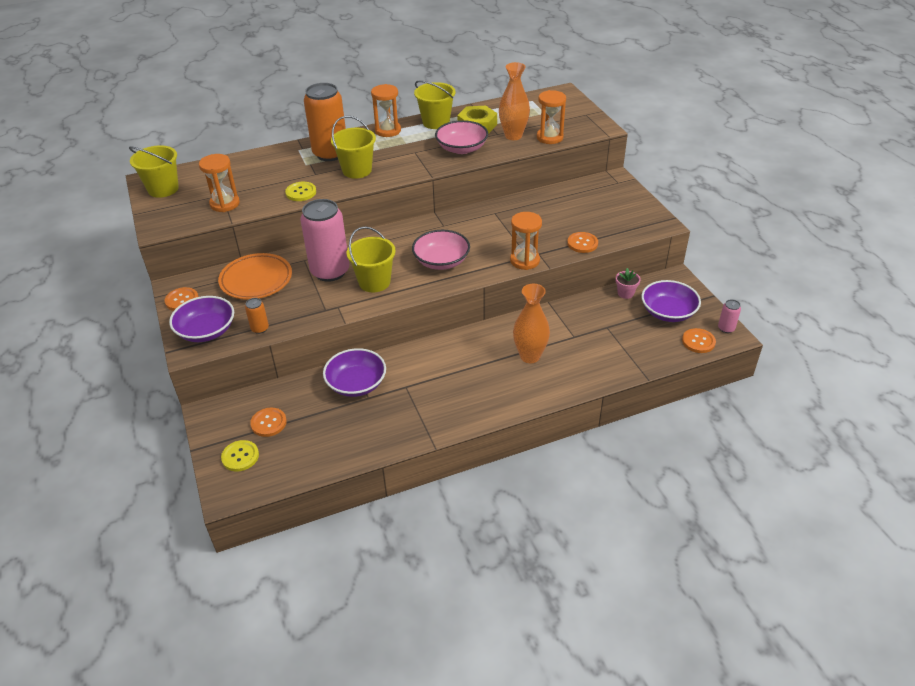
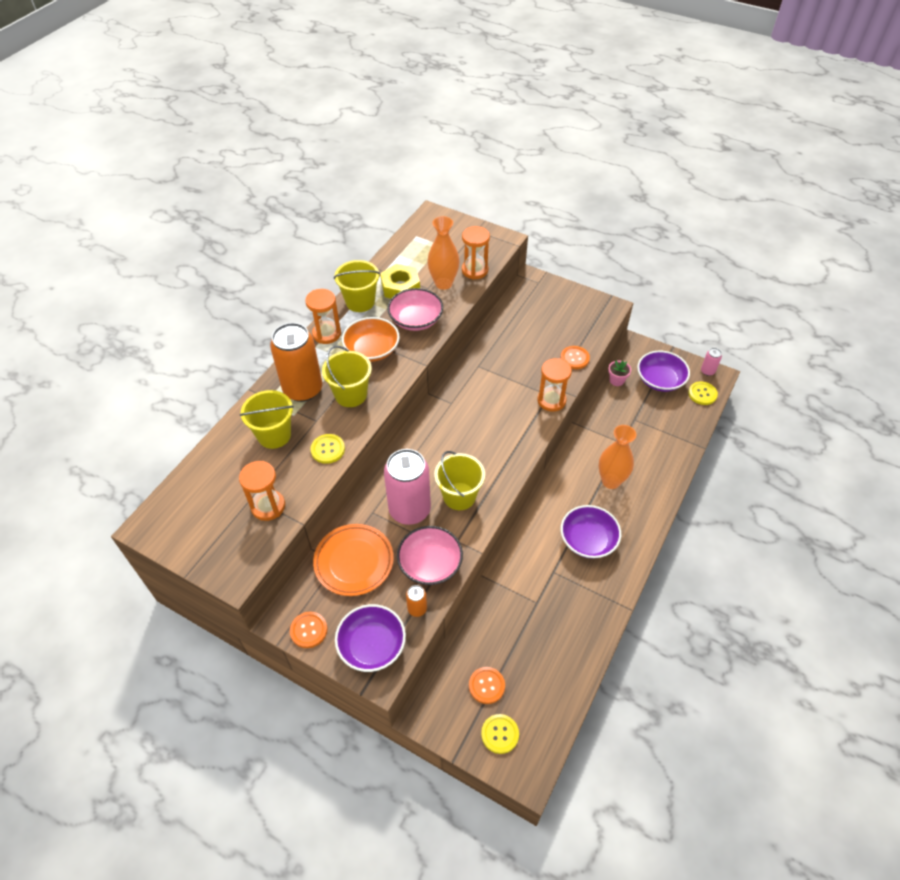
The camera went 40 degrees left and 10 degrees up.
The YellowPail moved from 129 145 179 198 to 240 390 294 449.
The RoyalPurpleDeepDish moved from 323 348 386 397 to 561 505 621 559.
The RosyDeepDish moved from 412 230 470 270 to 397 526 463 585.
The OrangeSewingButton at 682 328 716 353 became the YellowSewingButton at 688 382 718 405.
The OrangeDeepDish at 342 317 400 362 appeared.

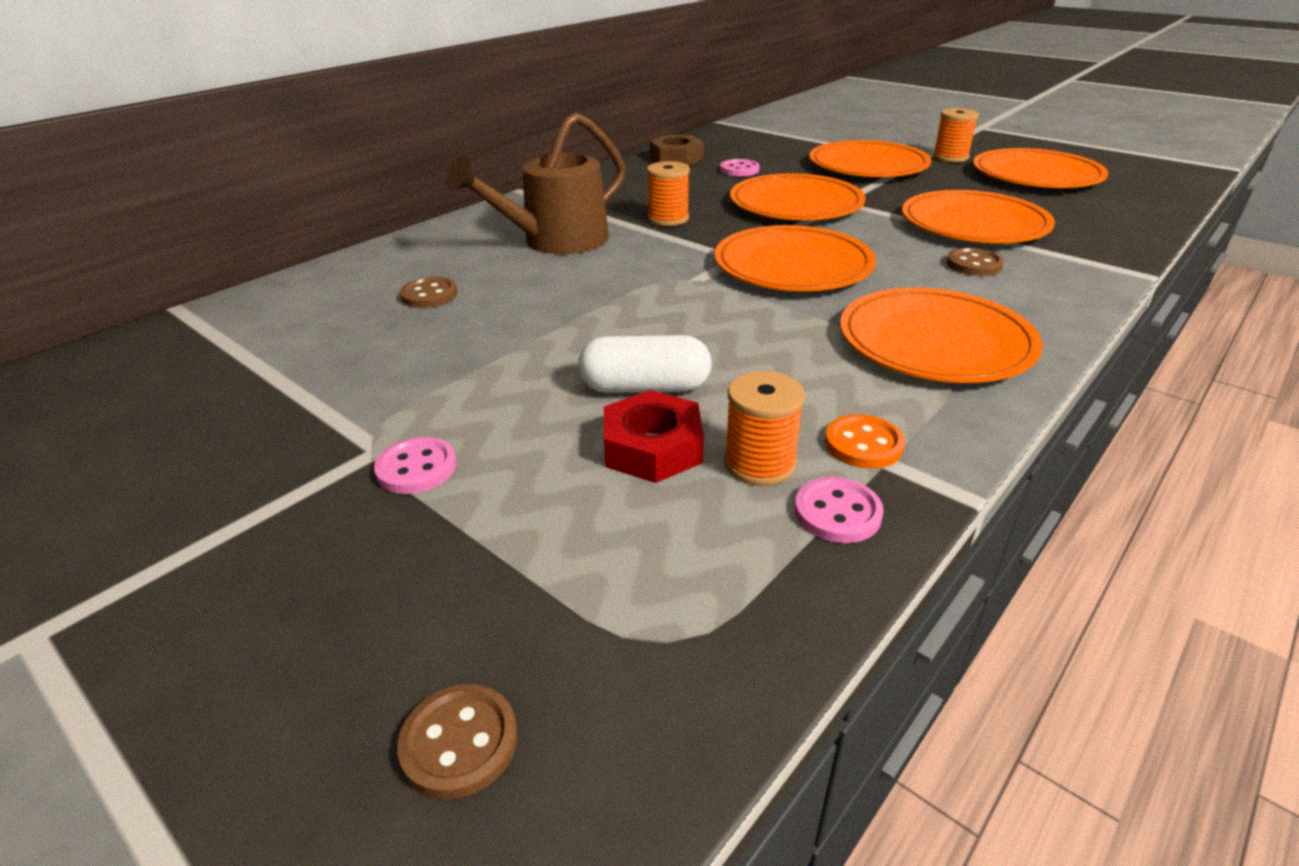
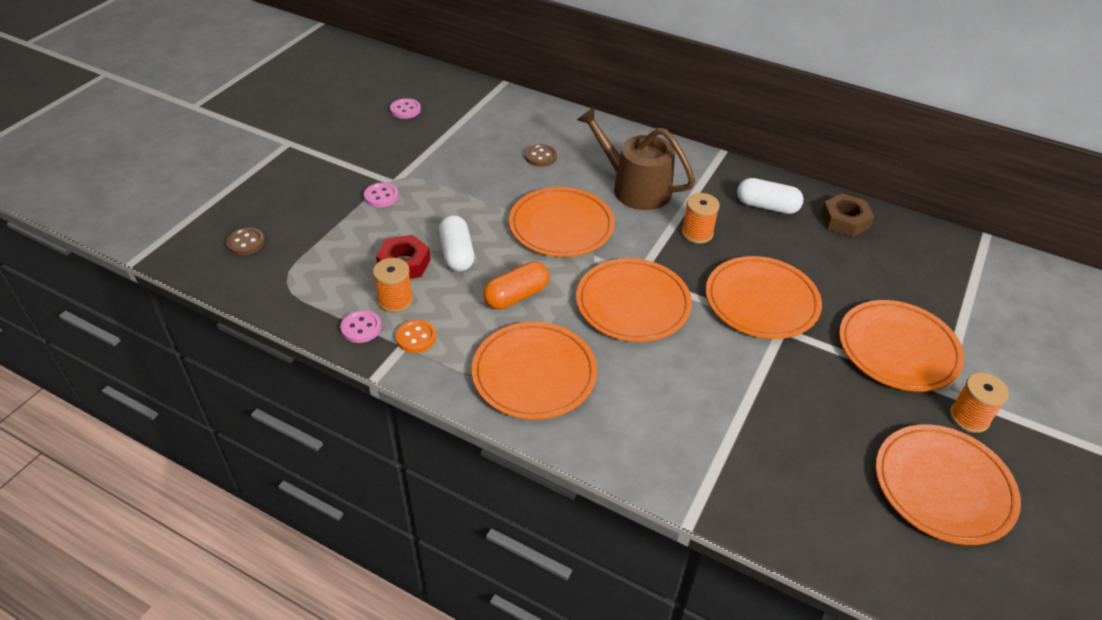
The camera went 75 degrees right and 10 degrees up.
The RosySewingButton moved from 720 159 760 176 to 390 98 421 119.
The OrangePlate moved from 902 190 1055 243 to 509 187 615 257.
The BrownSewingButton at 947 248 1004 276 disappeared.
The OrangePillShape at 483 261 550 309 appeared.
The WhitePillShape at 737 178 804 214 appeared.

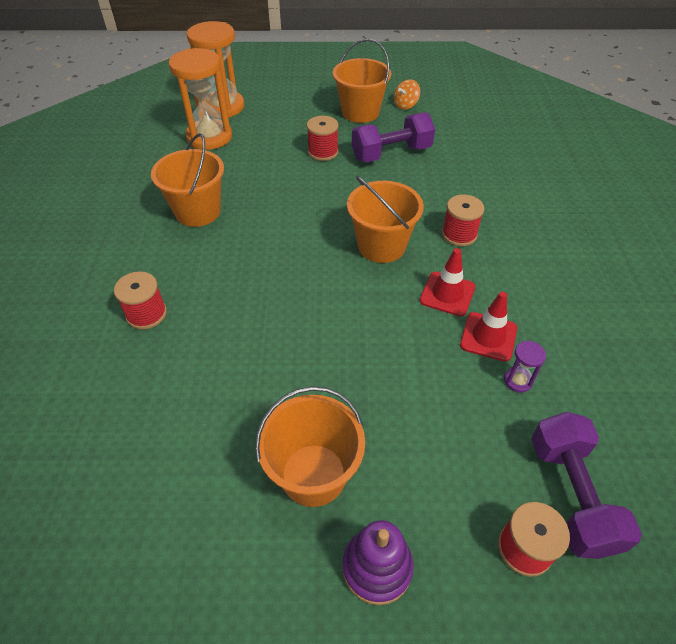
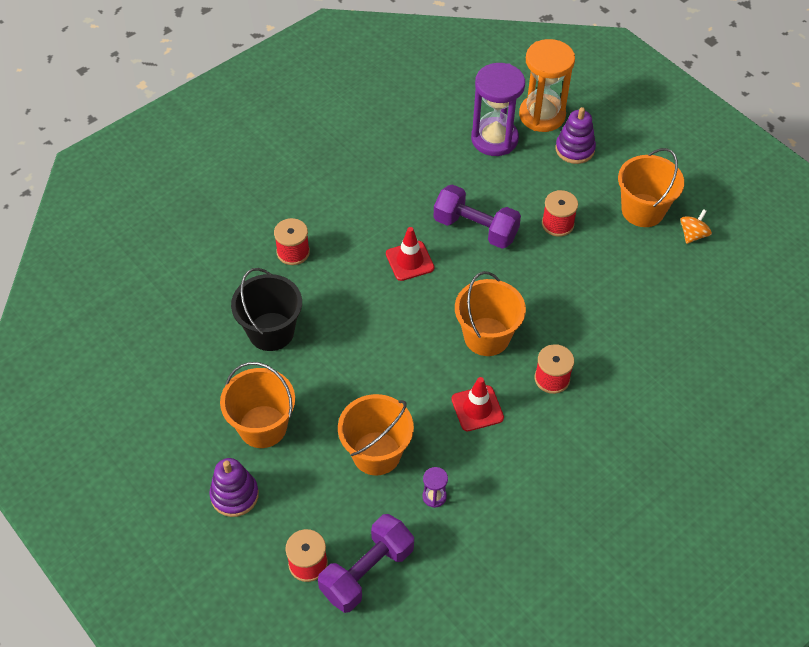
The camera went 50 degrees right and 5 degrees up.
The OrangePail moved from 151 133 224 227 to 338 394 414 475.
The OrangeSandglass at 169 48 232 150 became the RoyalPurpleSandglass at 471 63 525 156.
The RoyalPurpleFreeWeight moved from 352 113 435 162 to 433 184 521 249.
The OrangeWhirligig at 394 79 420 110 turned 120 degrees clockwise.
The RedSafetyCone moved from 460 292 517 362 to 386 227 434 281.
The EbonyPail at 231 268 302 351 appeared.
The RoyalPurpleRingStacker at 556 107 596 164 appeared.

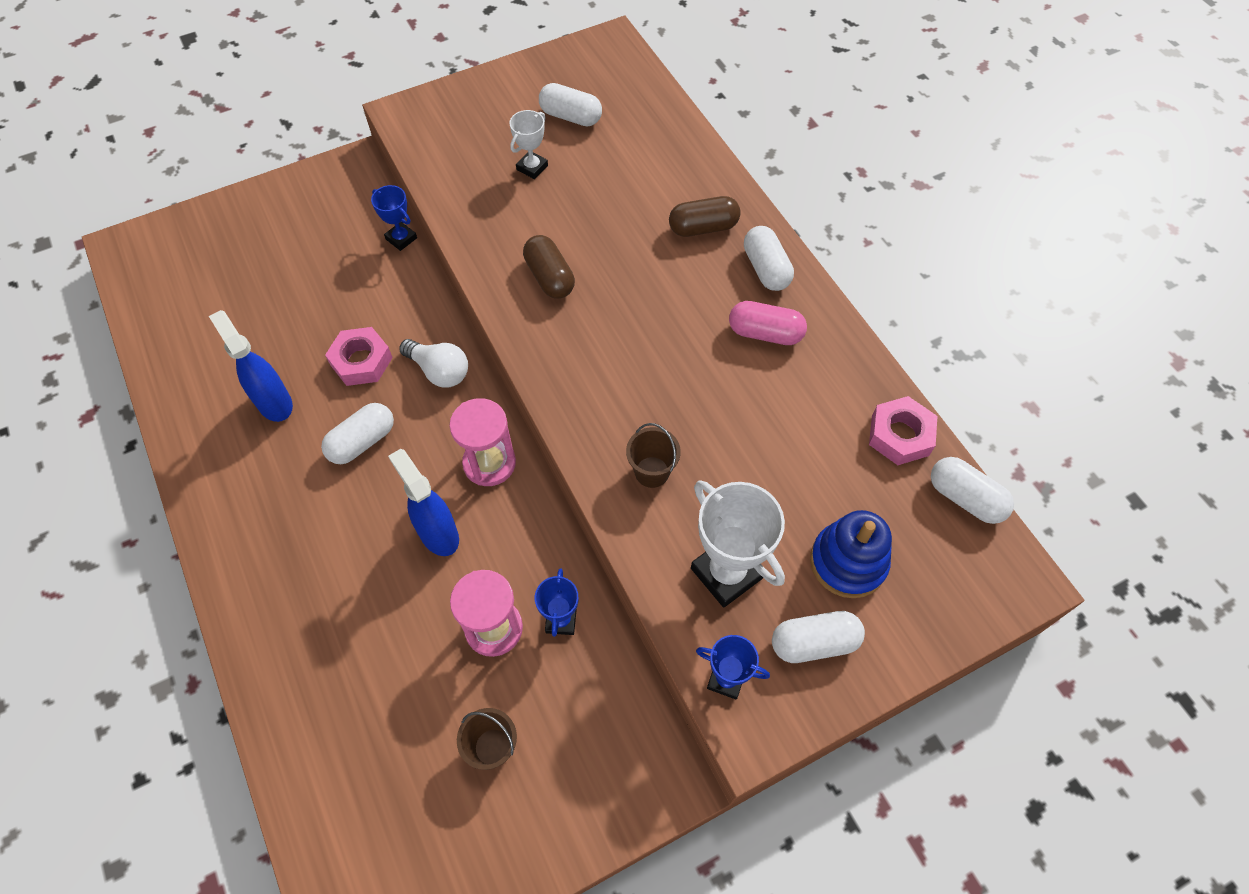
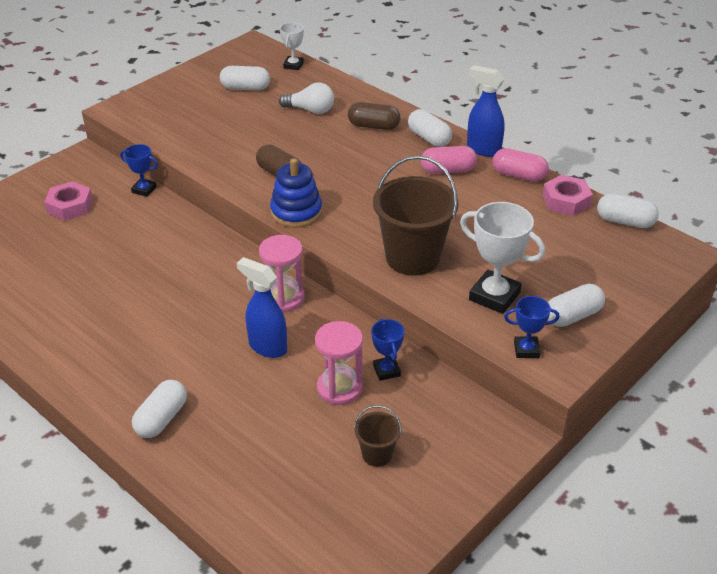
The camera went 20 degrees left and 20 degrees down.
The CobaltSprayCleaner moved from 209 310 293 422 to 467 65 505 157.
The WhitePillShape moved from 321 403 394 464 to 132 380 187 438.
The RosyHexagonNut moved from 325 327 393 386 to 44 181 93 221.
The WhiteLightbulb moved from 399 339 468 388 to 279 82 334 114.
The WhitePrizeCup moved from 509 110 548 179 to 280 22 304 70.
The BrownPail at 626 423 681 488 changed to 2.09 times the size.
The BrownPillShape at 669 196 741 237 turned 45 degrees clockwise.
The CobaltRingStacker moved from 810 510 892 598 to 270 158 322 228.
The RosyPillShape at 492 148 549 182 appeared.

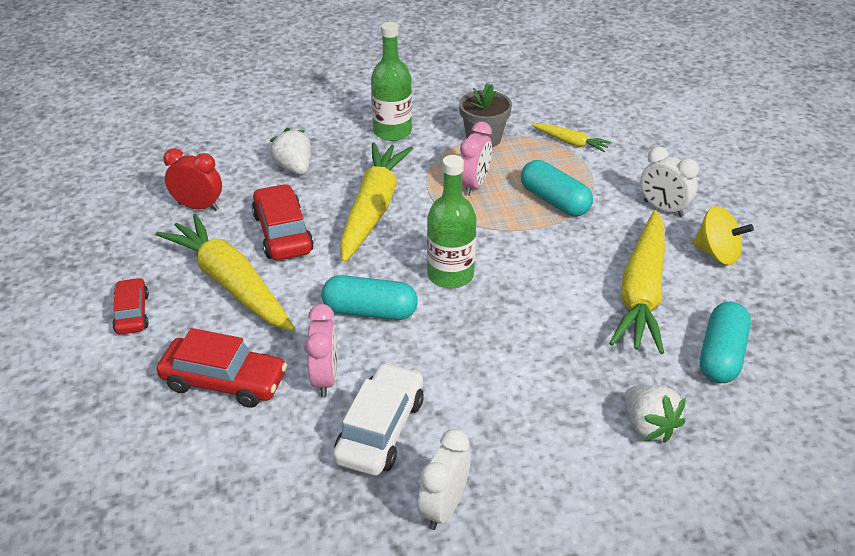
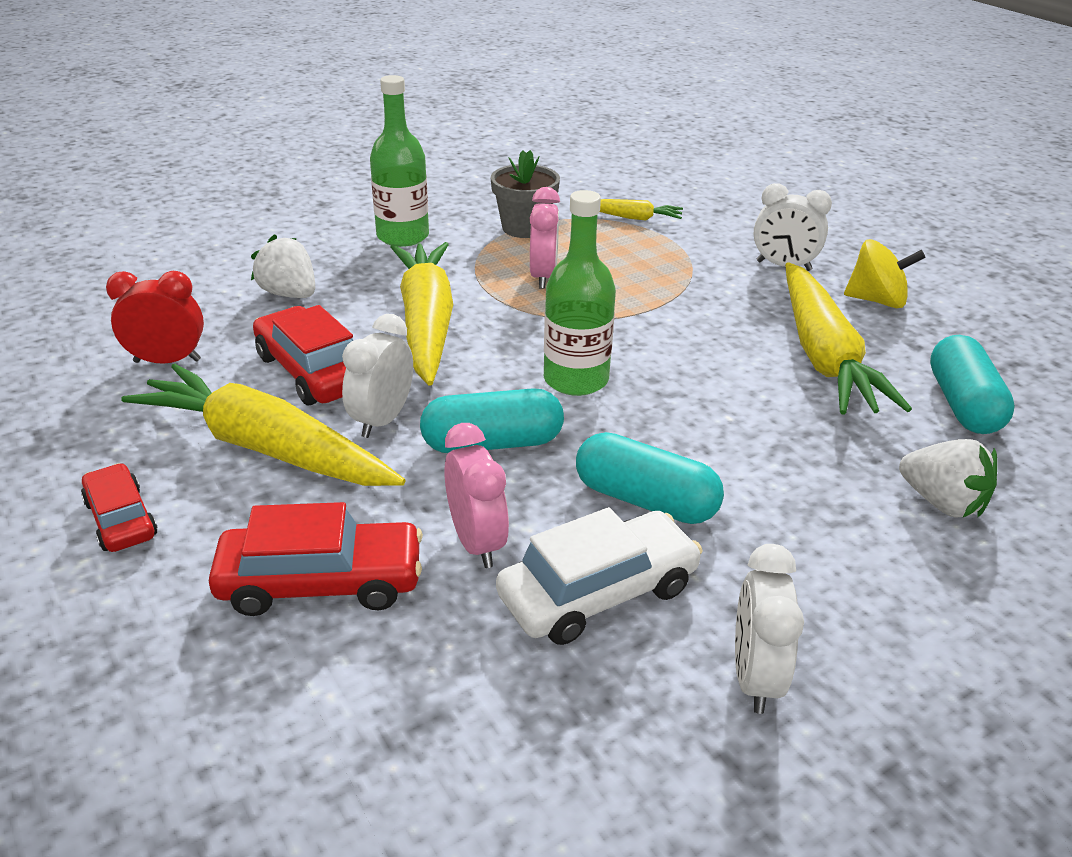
The camera went 20 degrees left and 5 degrees down.
The WhiteToyCar at 333 362 424 476 turned 60 degrees clockwise.
The TealPillShape moved from 521 160 593 216 to 576 432 724 524.
The WhiteBedsideClock at 342 314 413 438 appeared.

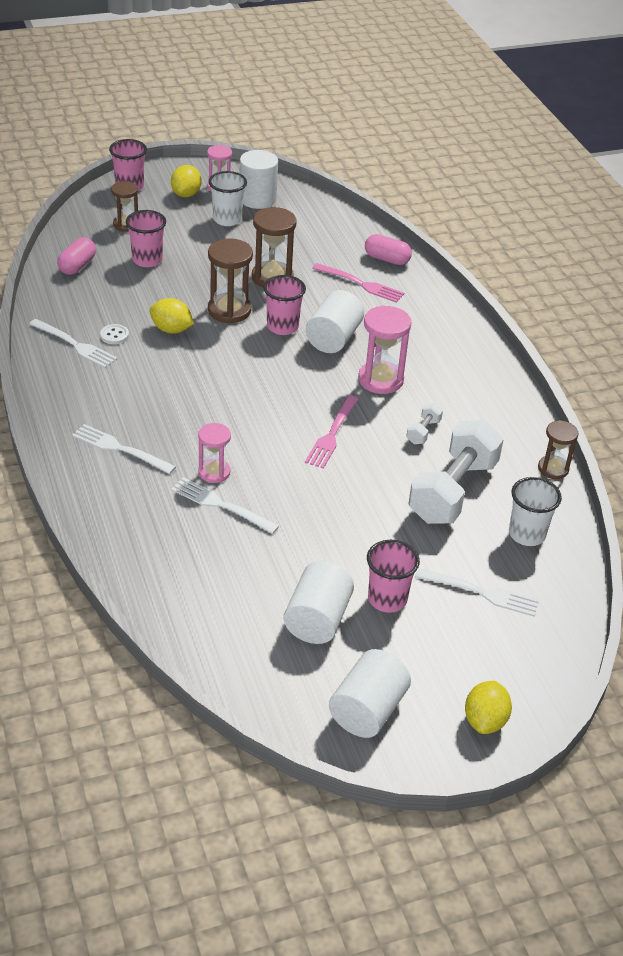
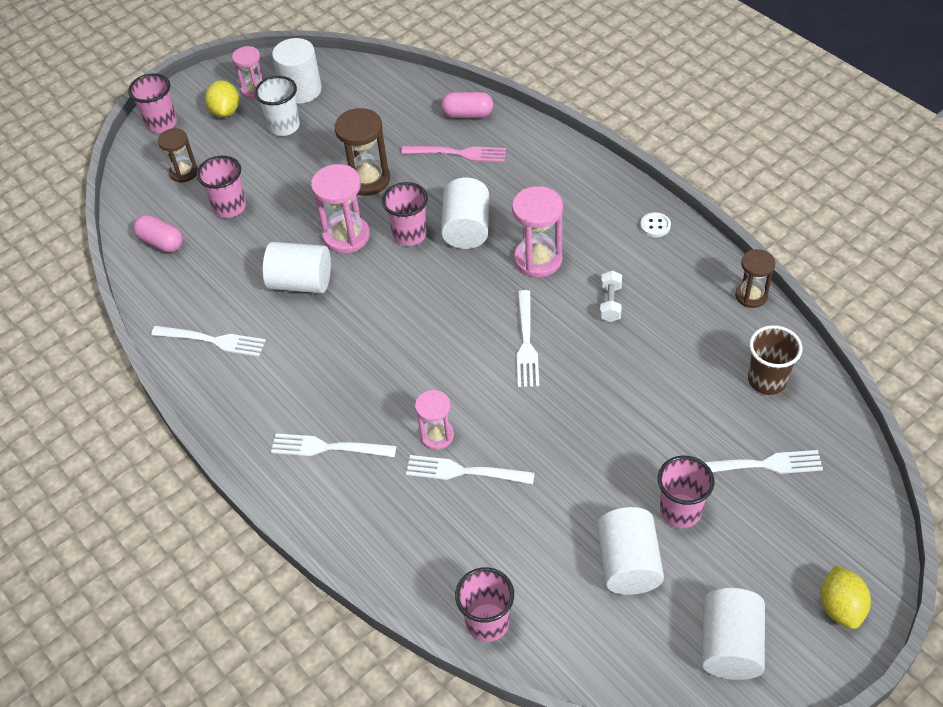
The camera went 15 degrees left and 10 degrees up.
The RosyPillShape at 57 237 96 275 turned 60 degrees counterclockwise.
The WhiteSewingButton moved from 100 324 129 344 to 640 212 671 237.
The YellowLemon at 149 298 194 334 was replaced by the WhiteCylinderShape at 263 242 331 293.
The BrownSandglass at 208 238 253 324 became the RosySandglass at 311 164 370 253.
The RosyDinnerFork at 305 395 359 469 became the WhiteDinnerFork at 516 290 539 387.
The WhiteFreeWeight at 408 420 504 524 disappeared.
The WhiteBeaker at 509 477 562 546 became the BrownBeaker at 748 325 803 395.
The RosyBeaker at 455 567 514 642 appeared.

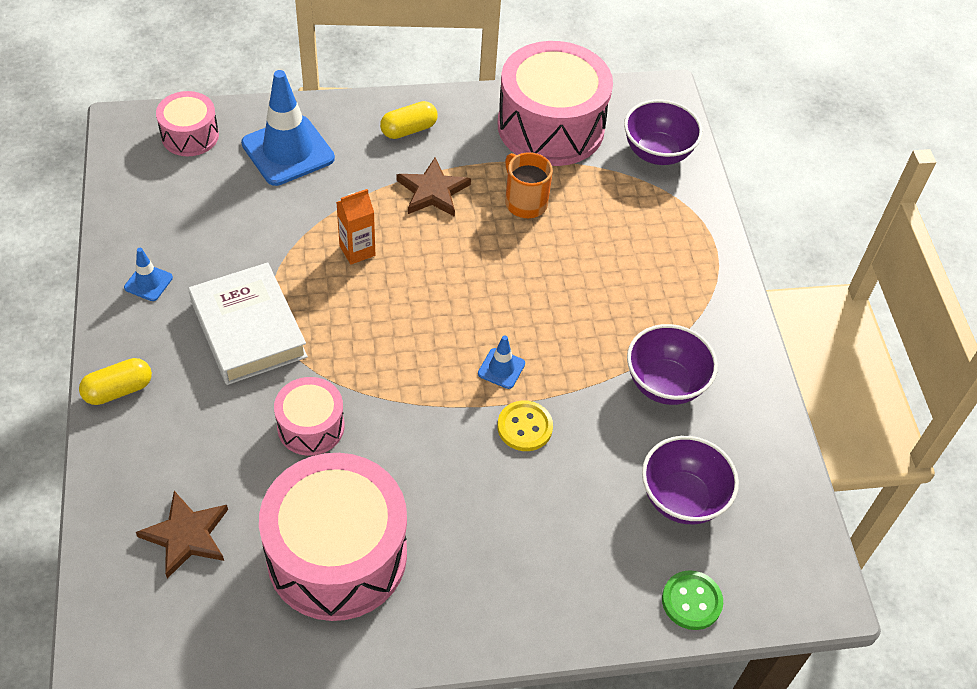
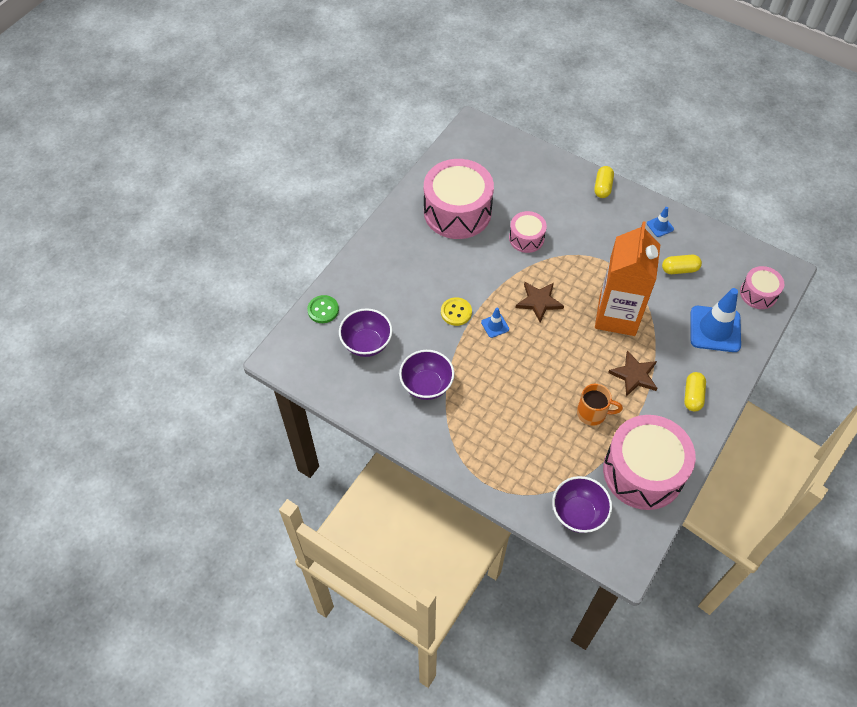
The camera went 135 degrees right and 5 degrees up.
The BrownFivePointedStar moved from 136 491 228 579 to 516 282 564 322.
The WhiteHardback at 188 262 308 385 disappeared.
The OrangeCarton at 336 189 375 265 changed to 2.40 times the size.
The YellowPillShape at 662 255 702 274 appeared.

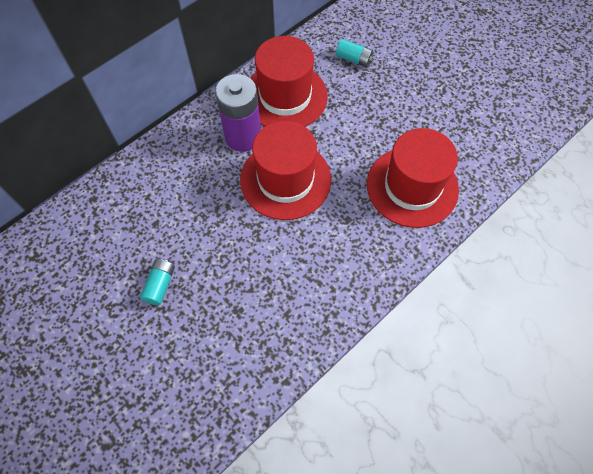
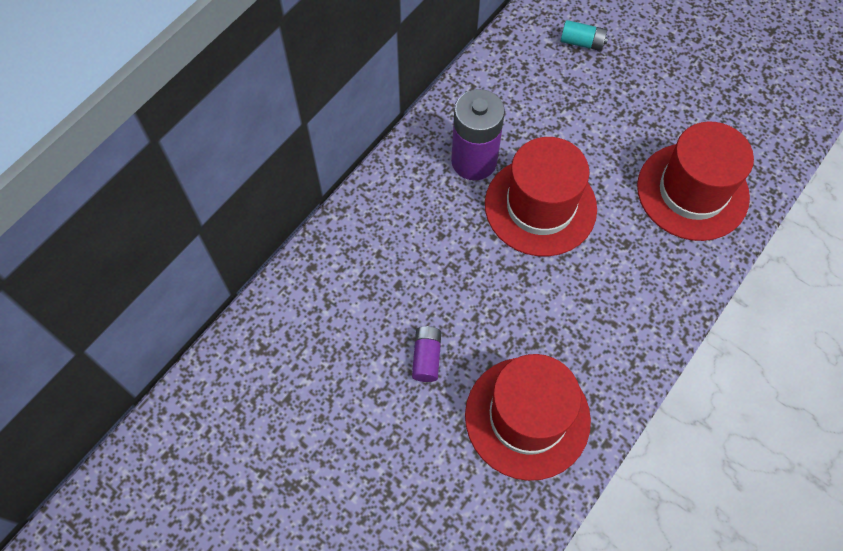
The camera went 10 degrees left and 0 degrees up.
The TealAaBattery at 140 259 175 305 became the RoyalPurpleAaBattery at 412 326 441 382.
The RedTopHat moved from 250 36 328 127 to 465 354 591 481.

